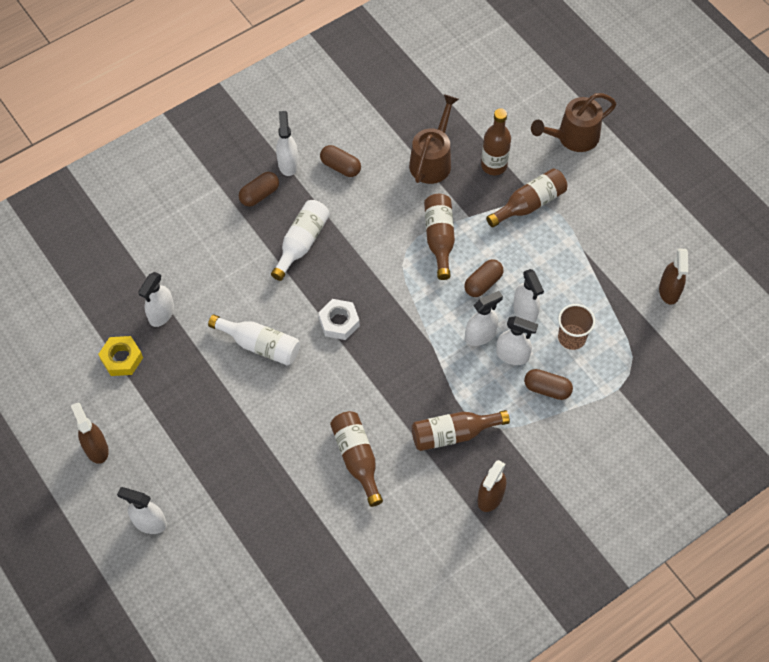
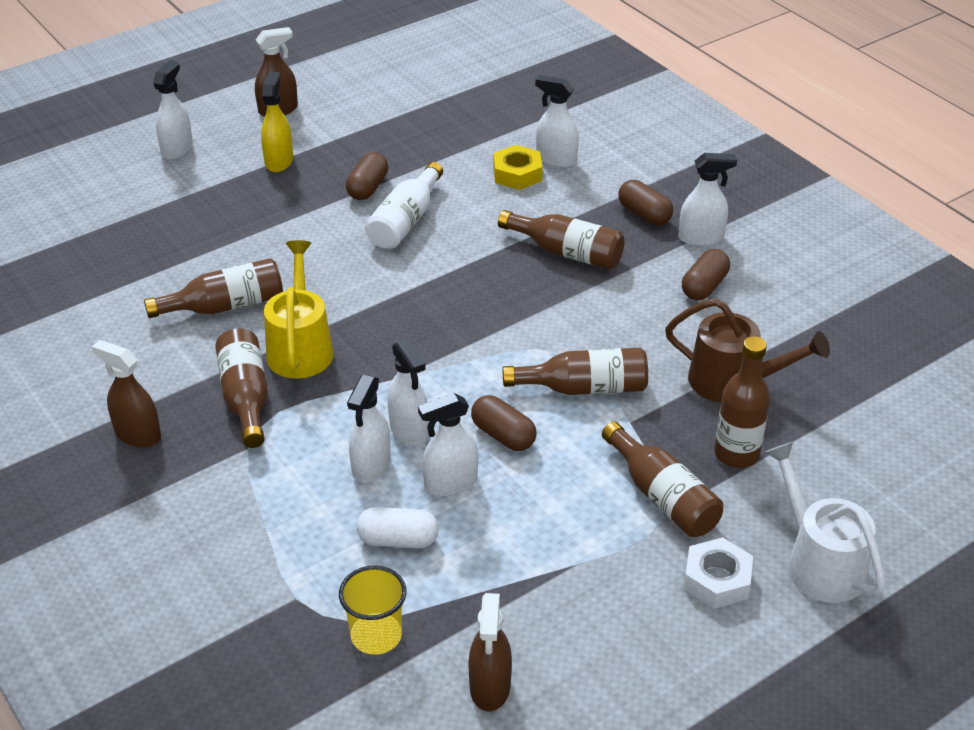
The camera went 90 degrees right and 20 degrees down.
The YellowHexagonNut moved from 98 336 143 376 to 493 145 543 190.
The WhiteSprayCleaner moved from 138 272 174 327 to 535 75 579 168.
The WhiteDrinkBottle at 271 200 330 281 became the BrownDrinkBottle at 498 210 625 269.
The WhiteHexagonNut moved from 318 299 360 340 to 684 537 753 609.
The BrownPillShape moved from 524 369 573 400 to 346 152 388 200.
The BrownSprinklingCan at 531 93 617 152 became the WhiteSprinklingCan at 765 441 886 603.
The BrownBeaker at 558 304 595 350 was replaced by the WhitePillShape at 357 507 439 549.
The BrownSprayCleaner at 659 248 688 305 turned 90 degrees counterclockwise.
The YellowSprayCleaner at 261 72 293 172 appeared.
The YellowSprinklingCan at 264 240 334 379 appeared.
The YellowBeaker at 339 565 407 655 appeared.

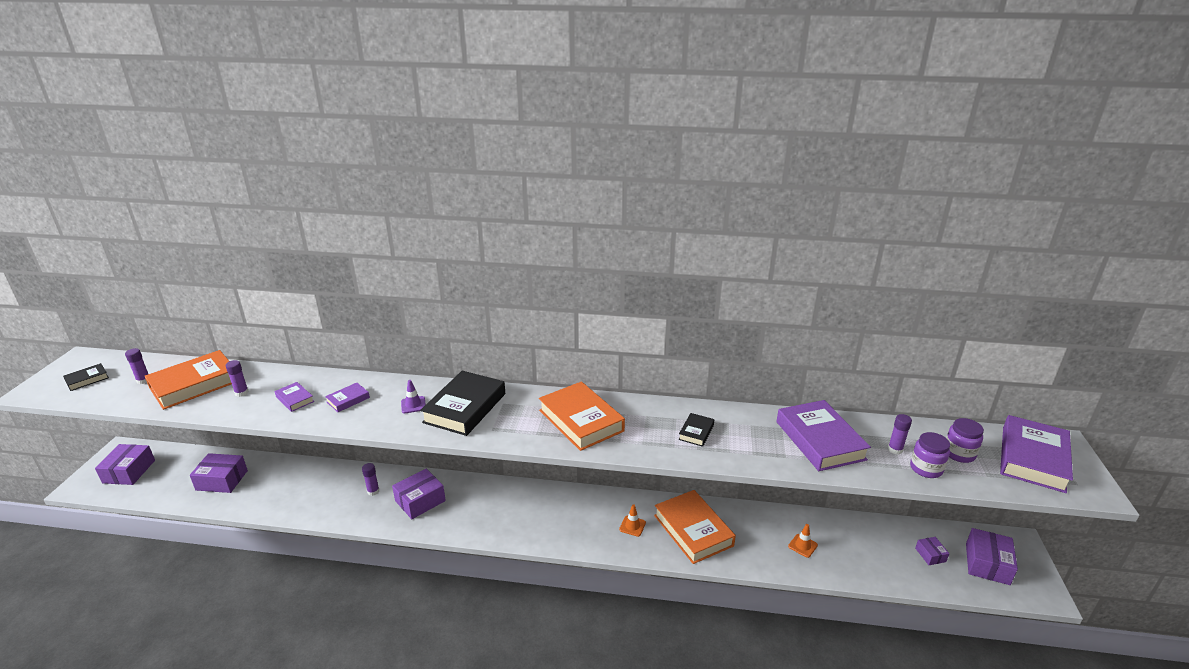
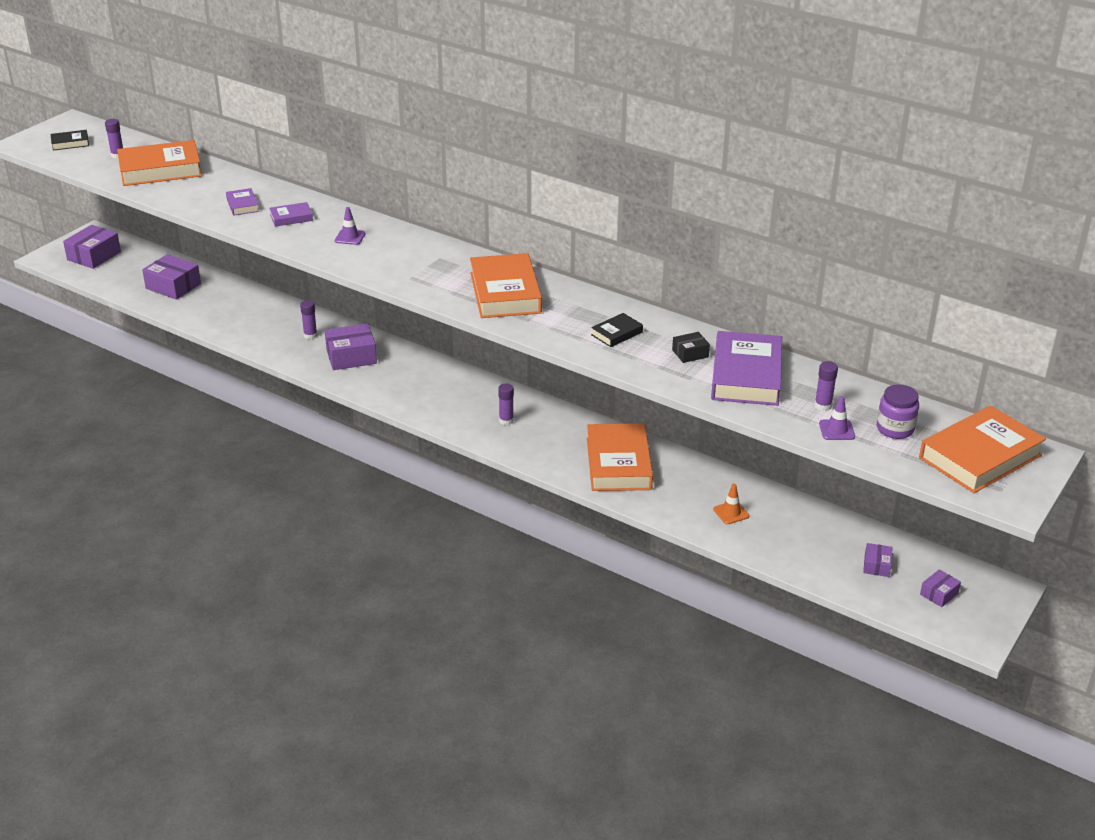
The camera went 25 degrees right and 5 degrees up.
The RoyalPurpleGlueStick moved from 226 360 249 397 to 498 383 514 425.
The EbonyHardback at 420 371 505 436 disappeared.
The OrangeSafetyCone at 619 504 646 537 disappeared.
The RoyalPurpleJamJar at 910 432 950 478 was replaced by the RoyalPurpleSafetyCone at 819 396 855 440.
The RoyalPurpleBox at 966 528 1018 585 changed to 0.54 times the size.
The RoyalPurpleHardback at 1000 415 1073 493 became the OrangeHardback at 919 406 1046 493.
The EbonyBox at 672 332 710 363 appeared.

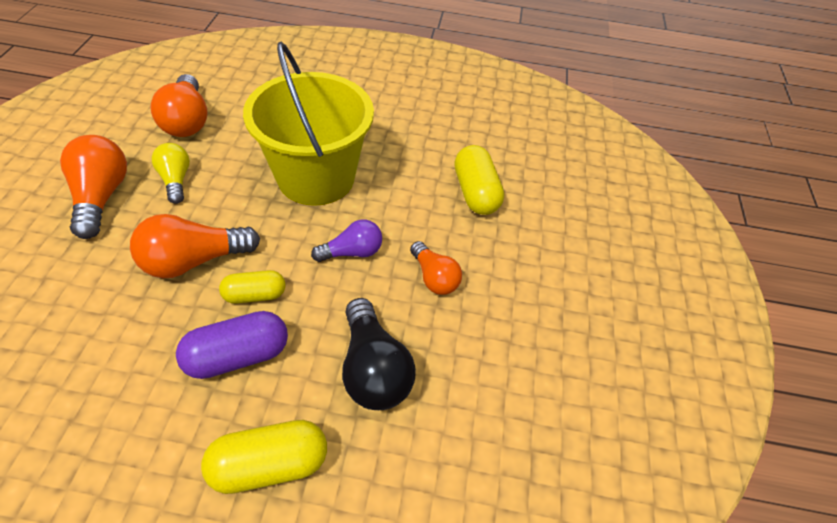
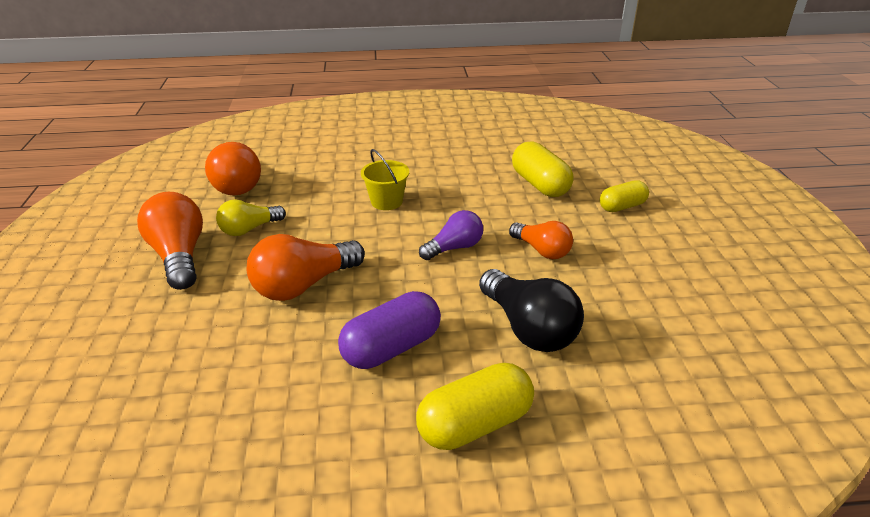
The camera went 10 degrees left and 15 degrees down.
The YellowLightbulb at 152 143 190 204 turned 90 degrees counterclockwise.
The YellowPillShape moved from 219 270 285 304 to 600 180 649 212.
The YellowPail at 243 42 374 206 changed to 0.41 times the size.

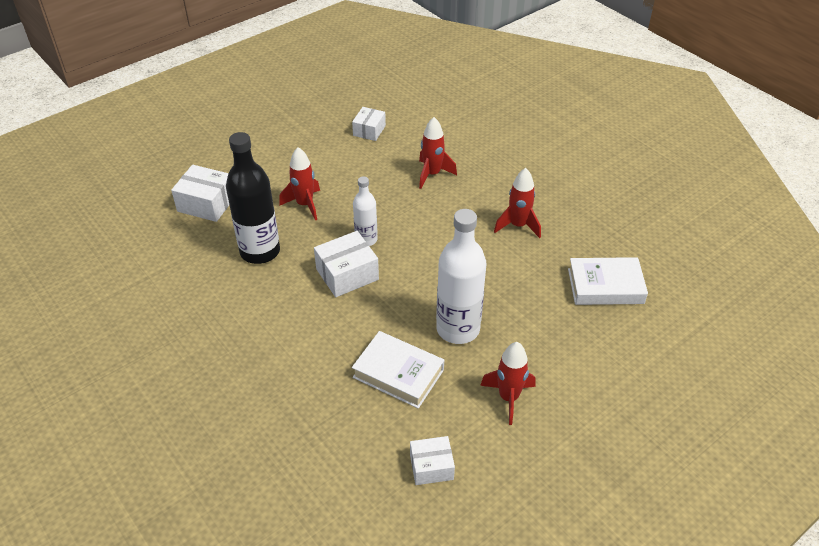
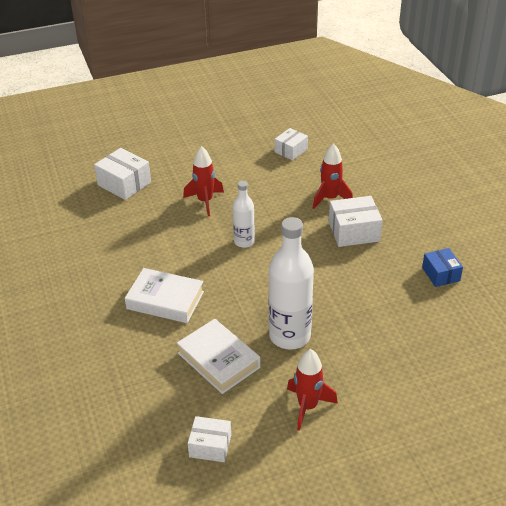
The camera went 20 degrees right and 5 degrees down.
The EbonyDrinkBottle at 226 132 280 264 disappeared.
The WhiteBox moved from 314 231 379 297 to 329 196 383 247.
The RedRocket at 494 168 541 238 disappeared.
The WhiteHardback moved from 568 257 648 305 to 125 268 204 323.
The CobaltBox at 422 248 463 287 appeared.

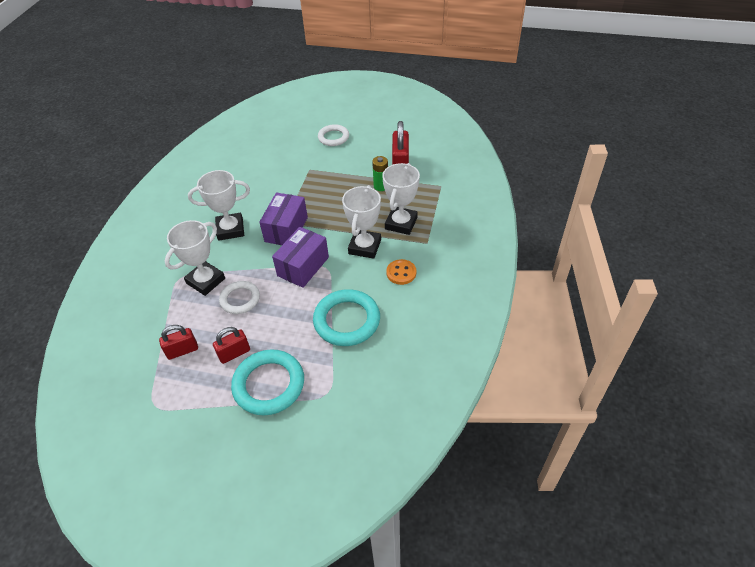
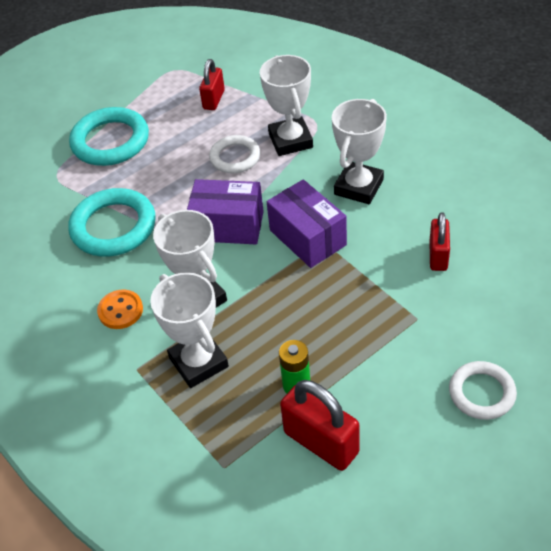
The camera went 130 degrees right and 0 degrees up.
The RedPadlock moved from 213 327 250 364 to 429 212 450 271.
The RoyalPurpleBox at 272 227 329 288 turned 60 degrees counterclockwise.

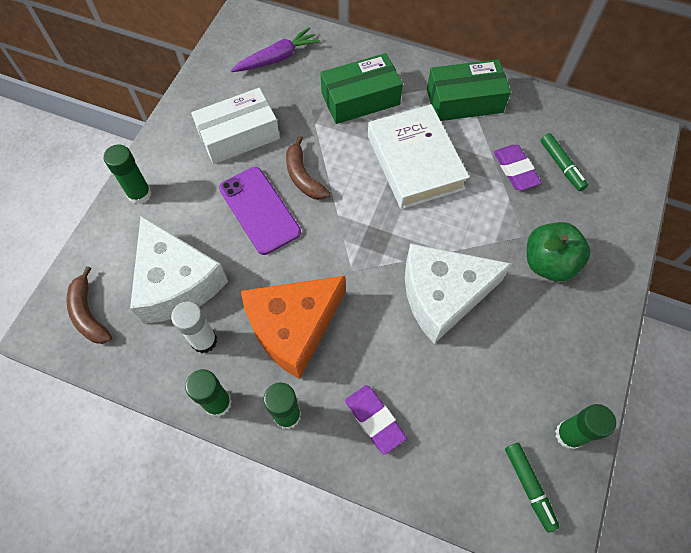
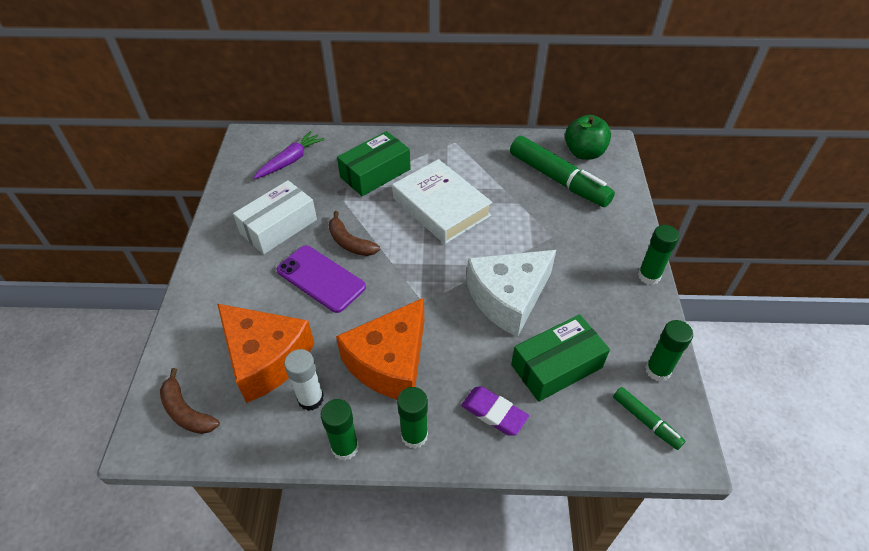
The camera went 20 degrees left and 15 degrees down.
The GreenGlueStick moved from 104 144 151 204 to 638 225 679 285.
The WhiteCheeseWedge at 130 216 228 324 became the OrangeCheeseWedge at 217 304 314 403.
The GreenBox moved from 427 59 511 121 to 511 314 610 402.
The RoyalPurpleEraser at 494 145 542 190 disappeared.
The GreenAppleFruit moved from 527 222 590 282 to 565 115 611 160.
The GreenMarkerPen at 540 133 588 191 changed to 2.03 times the size.

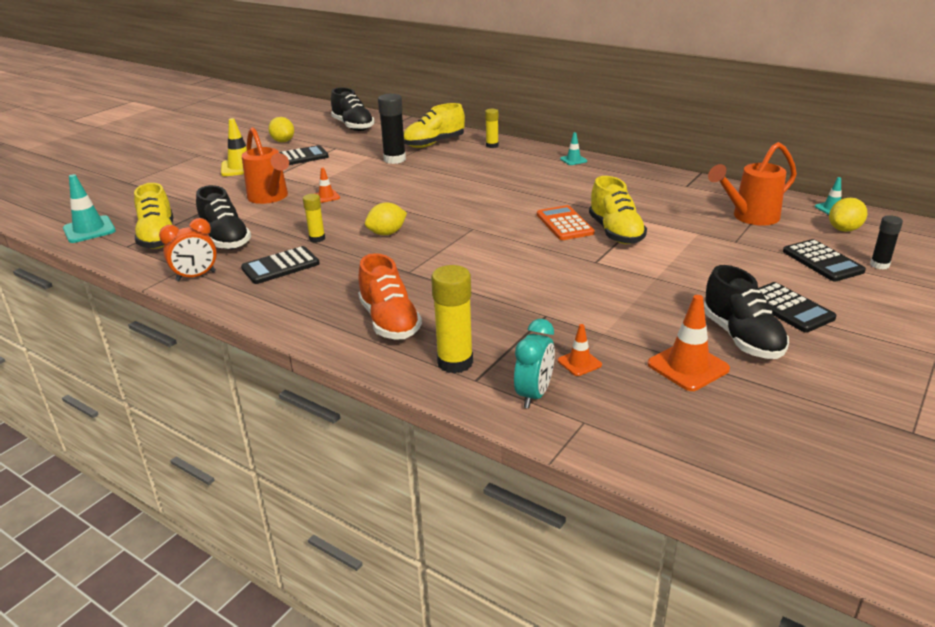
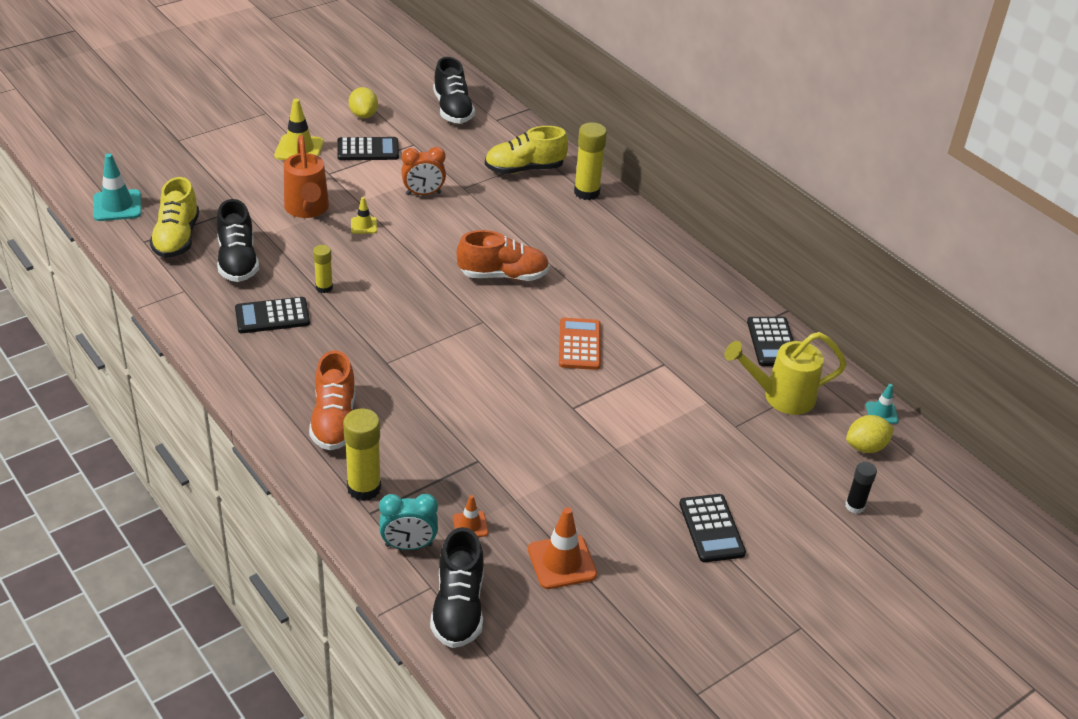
The camera went 15 degrees right and 10 degrees up.
The OrangeBedsideClock moved from 159 218 217 281 to 401 147 446 195.
The OrangeSafetyCone at 314 167 340 203 became the YellowSafetyCone at 351 197 377 234.
The YellowLemon at 365 203 407 235 disappeared.
The EbonyGlueStick at 378 94 406 164 disappeared.
The YellowGlueStick at 485 109 499 148 changed to 1.71 times the size.
The TealBedsideClock at 514 319 555 408 turned 45 degrees clockwise.
The TealSafetyCone at 560 132 587 165 disappeared.
The YellowShoe at 589 176 647 244 disappeared.
The EbonyShoe moved from 704 265 789 359 to 430 527 484 648.
The OrangeSprinklingCan at 708 142 797 226 became the YellowSprinklingCan at 725 332 847 415.
The EbonyCalculator moved from 783 239 866 282 to 747 317 793 366.
The OrangeShoe at 457 230 550 281 appeared.

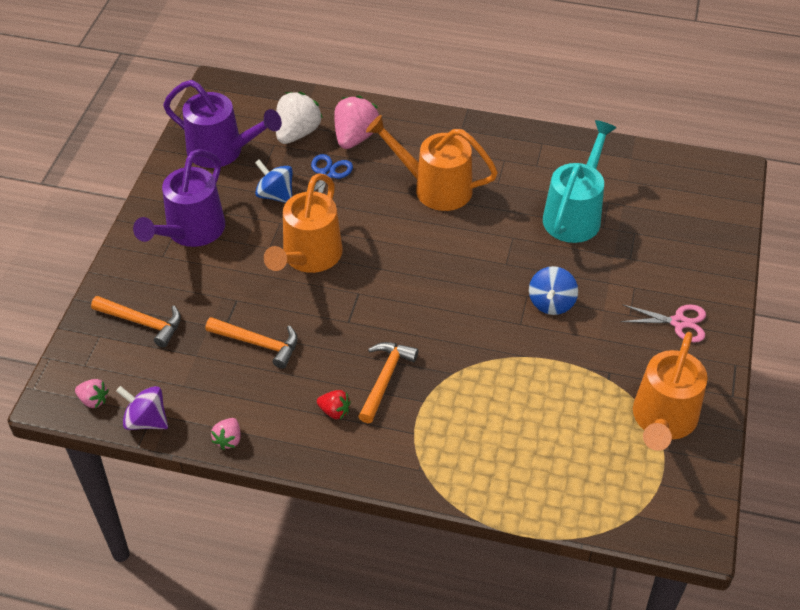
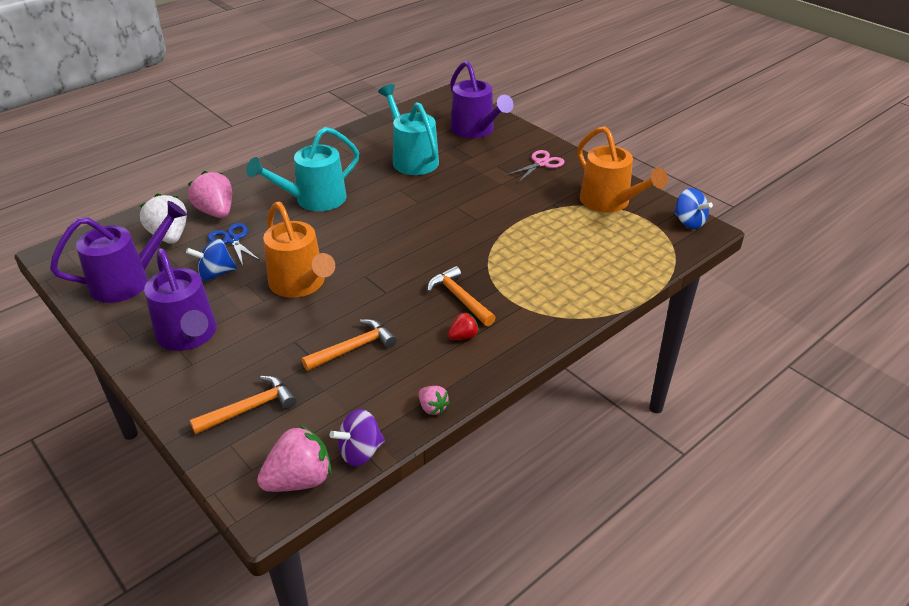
The camera went 55 degrees left and 10 degrees down.
The RosyBerry at 75 379 109 408 changed to 1.91 times the size.
The OrangeSprinklingCan at 366 115 498 211 became the TealSprinklingCan at 247 127 359 211.
The CobaltWhirligig moved from 529 266 578 315 to 674 188 713 229.
The RoyalPurpleSprinklingCan at 450 61 514 138 appeared.

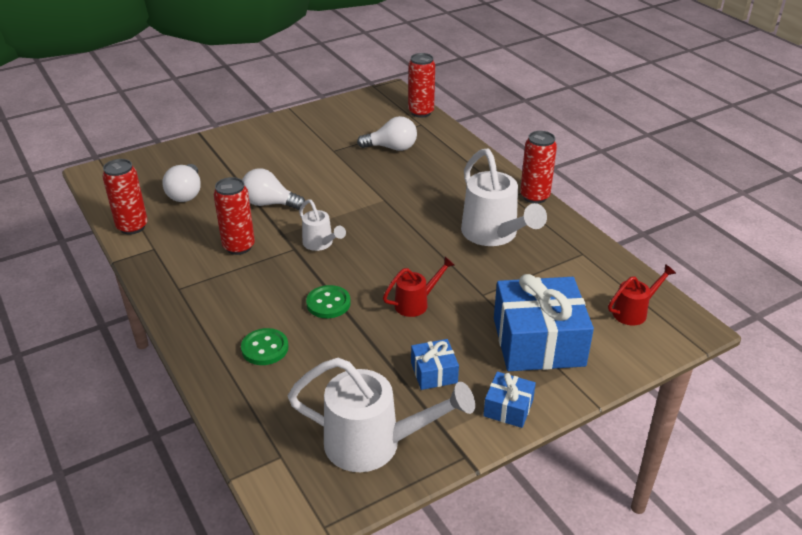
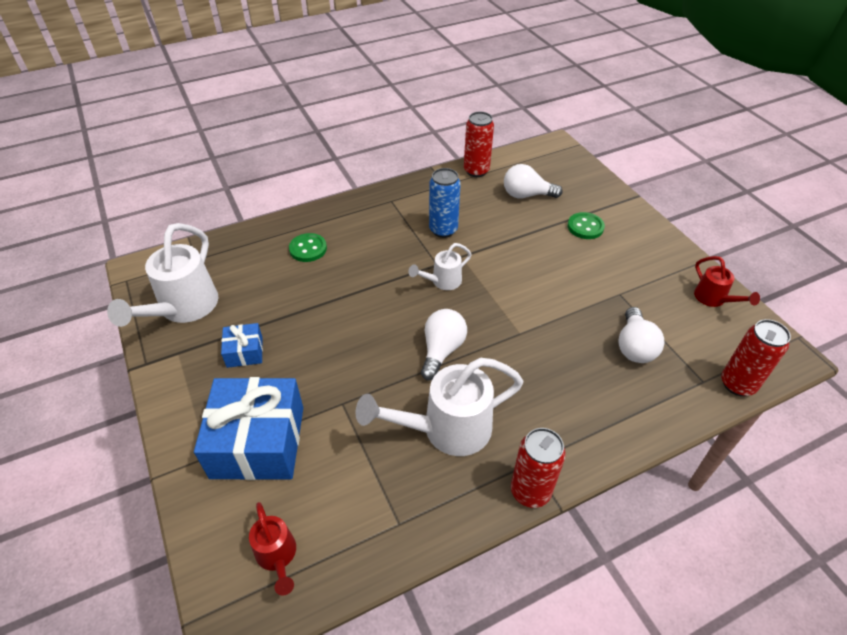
The camera went 95 degrees right and 10 degrees up.
The RedTin at 214 177 255 255 became the CobaltTin at 429 168 461 238.
The WhiteLightbulb moved from 242 168 305 210 to 421 309 467 381.
The GreenSewingButton moved from 306 285 351 318 to 568 212 605 239.
The RedSprinklingCan moved from 383 257 455 317 to 694 256 760 307.
The CobaltWrappedGift at 483 372 536 428 disappeared.

